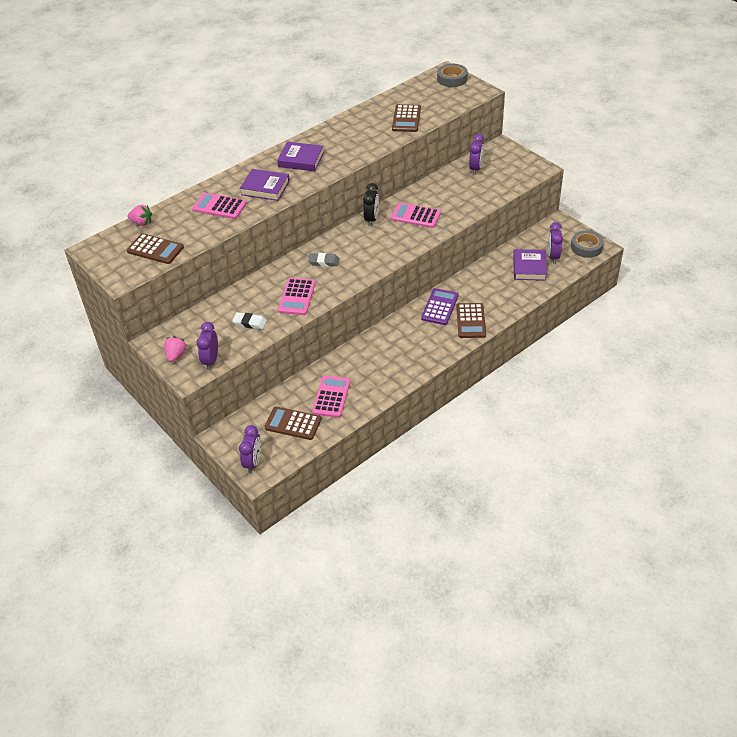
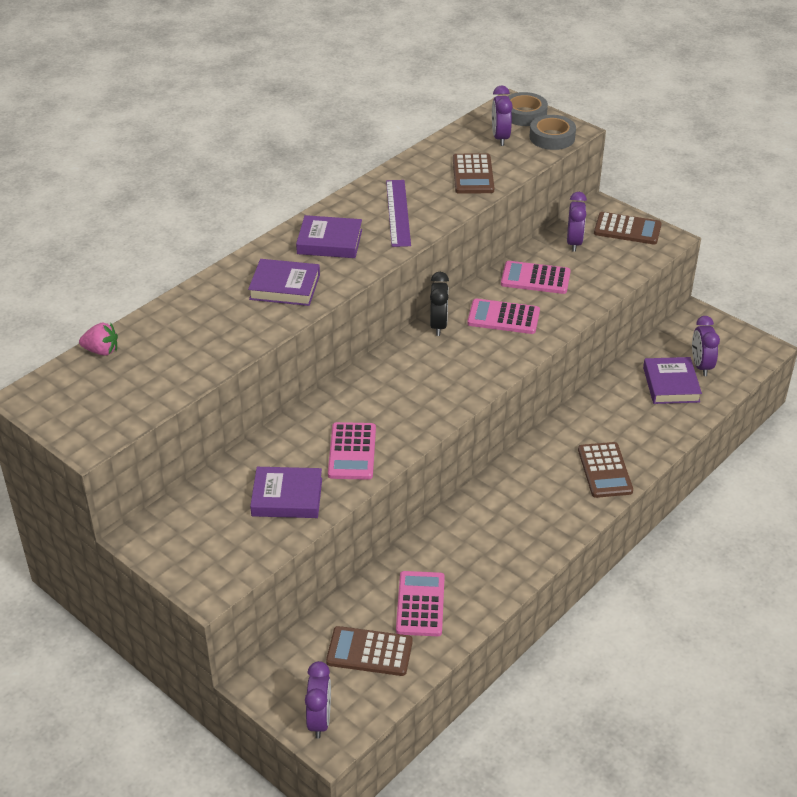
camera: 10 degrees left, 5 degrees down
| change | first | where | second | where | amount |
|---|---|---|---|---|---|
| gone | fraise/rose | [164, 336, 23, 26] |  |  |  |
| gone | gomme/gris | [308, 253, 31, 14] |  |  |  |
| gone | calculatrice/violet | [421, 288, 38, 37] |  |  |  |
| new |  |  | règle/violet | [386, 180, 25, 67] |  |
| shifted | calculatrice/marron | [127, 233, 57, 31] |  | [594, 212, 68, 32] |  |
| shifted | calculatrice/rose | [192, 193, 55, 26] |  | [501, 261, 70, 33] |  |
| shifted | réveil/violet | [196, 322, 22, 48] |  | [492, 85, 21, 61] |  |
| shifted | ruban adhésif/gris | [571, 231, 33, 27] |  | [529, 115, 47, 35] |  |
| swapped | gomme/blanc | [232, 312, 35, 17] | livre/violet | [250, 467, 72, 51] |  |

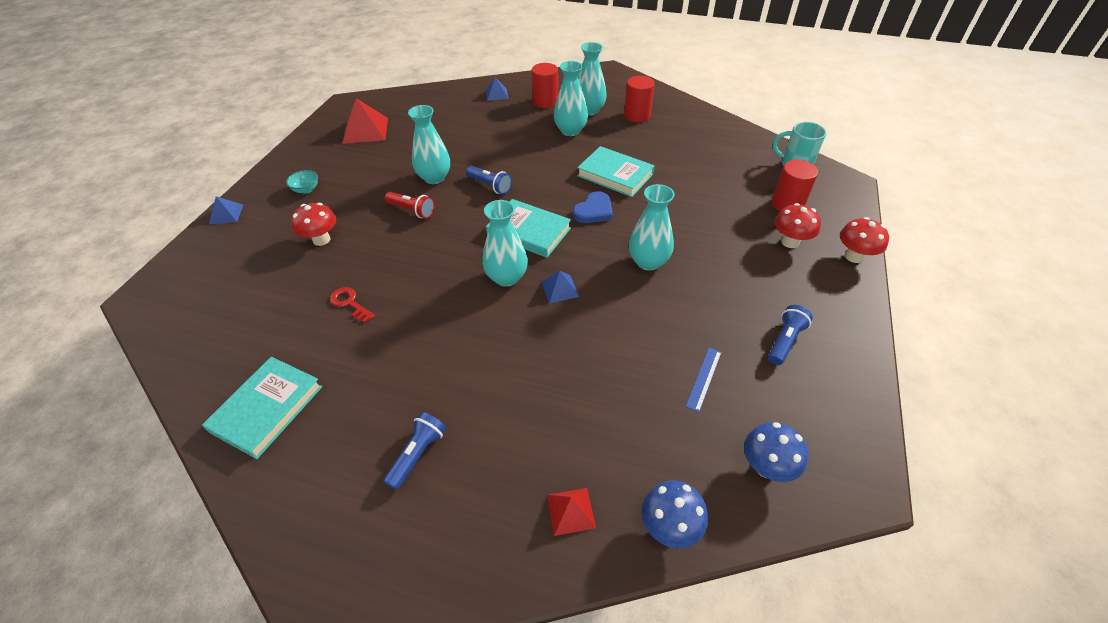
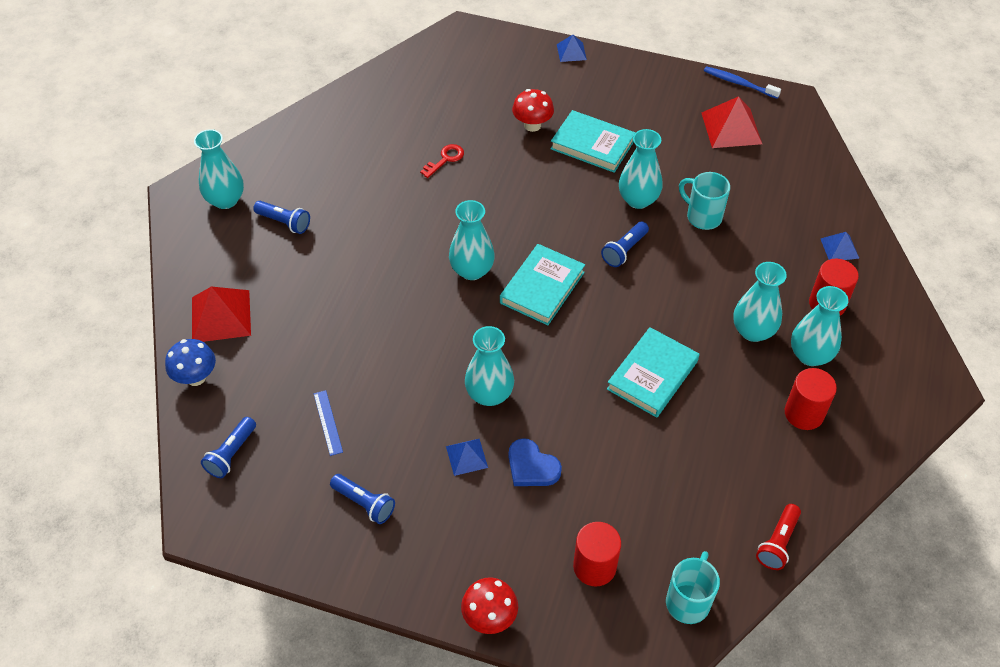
camera: 90 degrees right, 5 degrees up
| change | first | where | second | where | amount |
|---|---|---|---|---|---|
| gone | bol/turquoise | [286, 170, 32, 24] |  |  |  |
| gone | champignon/rouge | [775, 203, 46, 45] |  |  |  |
| new |  |  | vase/turquoise | [194, 129, 50, 80] |  |
| new |  |  | tasse/turquoise | [679, 172, 51, 58] |  |
| new |  |  | brosse à dents/bleu | [704, 66, 77, 33] |  |
| shifted | livre/turquoise | [202, 357, 120, 102] |  | [551, 110, 84, 63] |  |
| shifted | lampe de poche/rouge | [385, 192, 50, 27] |  | [756, 504, 45, 66] |  |
| shifted | pyramide/bleu | [541, 271, 38, 33] |  | [446, 439, 42, 37] |  |
| shifted | cœur/bleu | [573, 191, 40, 32] |  | [509, 438, 53, 48] |  |
| swapped | champignon/bleu | [744, 422, 64, 60] | lampe de poche/bleu | [201, 417, 55, 61] |  |
| rotated | règle/bleu | [685, 348, 37, 64] |  | [314, 390, 29, 66] | 45 degrees clockwise |
| scaled | pyramide/rouge | [547, 488, 49, 48] |  | [192, 287, 59, 55] | x1.80 |

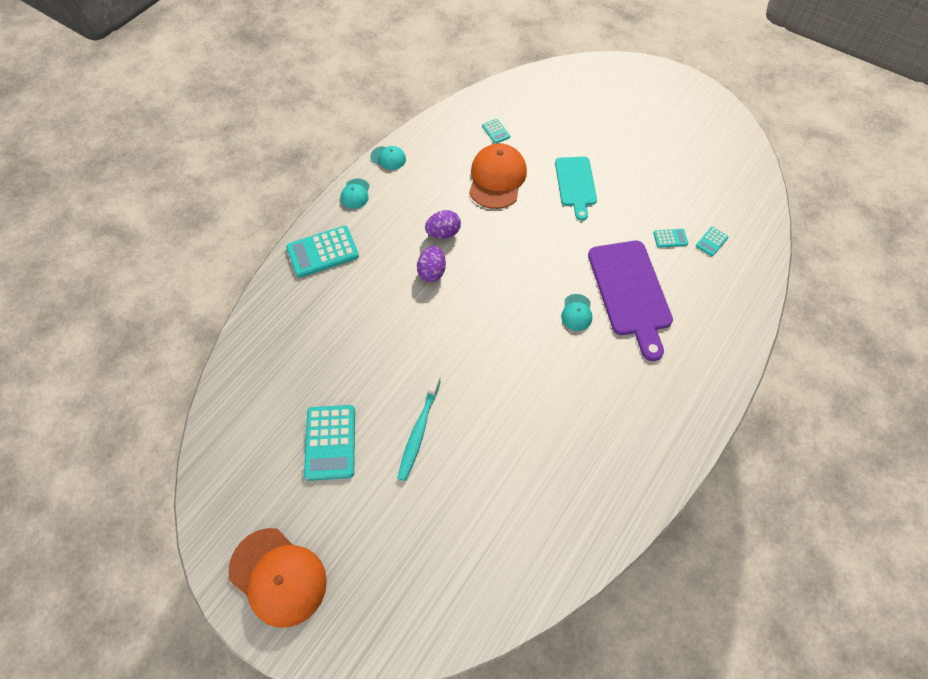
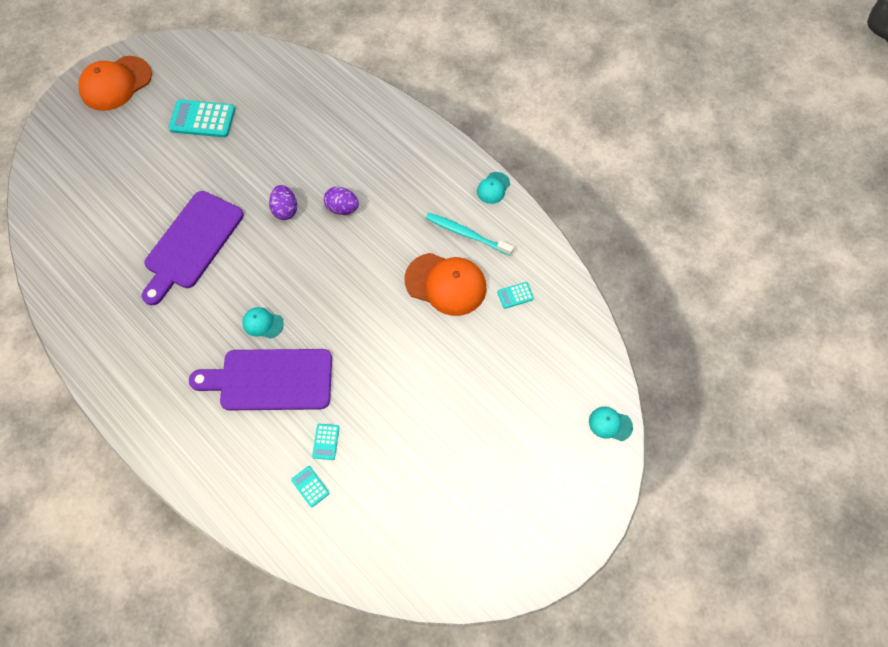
camera: 100 degrees right, 5 degrees up
| change | first | where | second | where | amount |
|---|---|---|---|---|---|
| gone | calculatrice/turquoise | [286, 226, 73, 52] |  |  |  |
| gone | planche à découper/turquoise | [555, 157, 42, 64] |  |  |  |
| new |  |  | planche à découper/violet | [142, 191, 102, 114] |  |
| shifted | casquette/turquoise | [341, 179, 28, 30] |  | [589, 407, 44, 34] |  |
| shifted | brosse à dents/turquoise | [397, 375, 44, 106] |  | [426, 213, 88, 43] |  |
| shifted | œuf/violet | [425, 210, 36, 29] |  | [269, 185, 28, 35] |  |

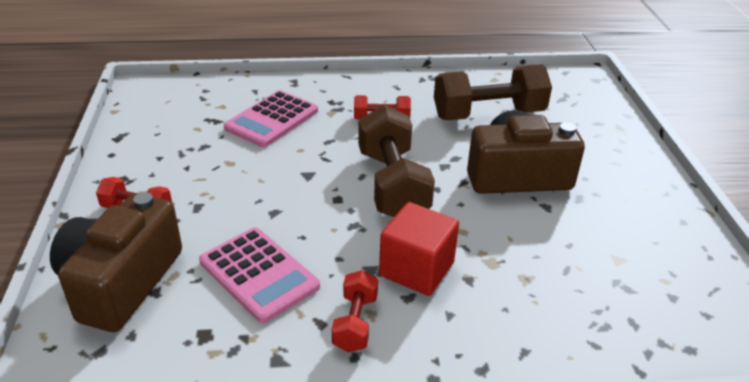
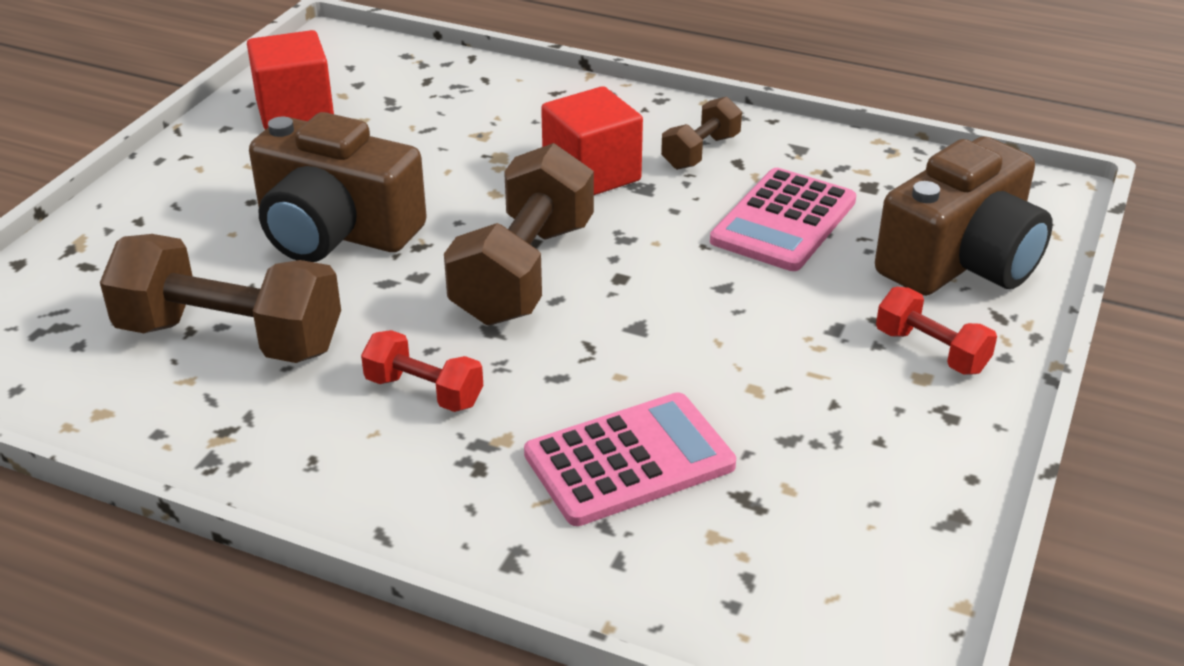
camera: 150 degrees left, 0 degrees up
| change | first | where | second | where | amount |
|---|---|---|---|---|---|
| new |  |  | cube/rouge | [247, 30, 87, 100] |  |
| repainted | haltère/rouge | [332, 270, 46, 82] | haltère/marron | [661, 97, 81, 73] |  |
| rotated | calculatrice/rose | [199, 227, 121, 96] |  | [710, 168, 146, 103] | 135 degrees counterclockwise |

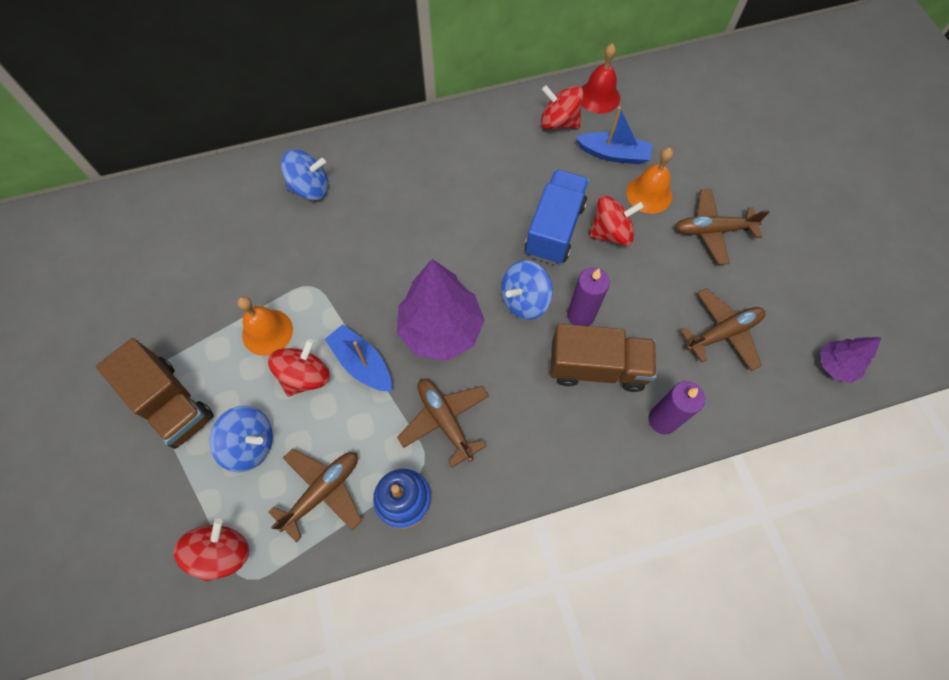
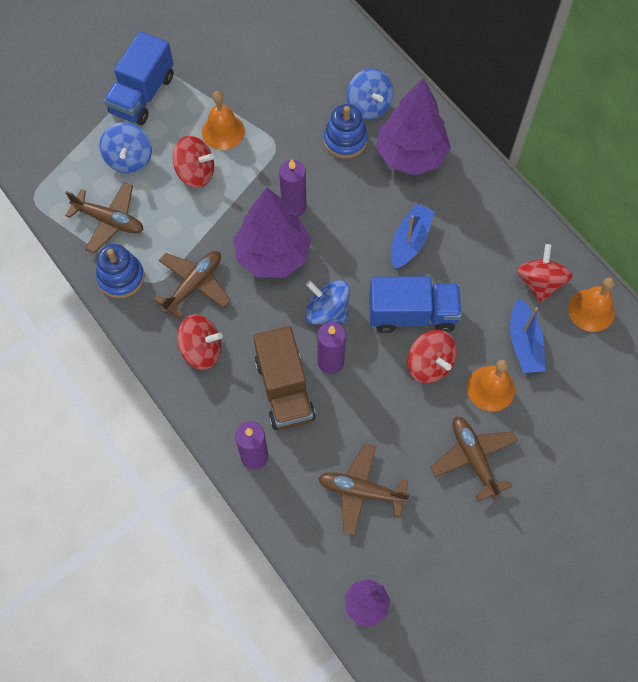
camera: 70 degrees right, 0 degrees up
| change | first | where | second | where | amount |
|---|---|---|---|---|---|
| new |  |  | bougie/violet | [279, 159, 28, 57] |  |
| new |  |  | jouet à empiler/bleu | [324, 104, 44, 54] |  |
| new |  |  | arbre/violet | [376, 78, 75, 97] |  |
| shifted | toupie/rouge | [173, 519, 77, 63] |  | [177, 314, 46, 56] |  |
| shifted | bateau/bleu | [325, 324, 67, 68] |  | [391, 204, 44, 65] |  |
| repainted | camion/marron | [96, 338, 118, 111] | camion/bleu | [104, 31, 69, 94] |  |
| repainted | cloche/rouge | [581, 44, 39, 70] | cloche/orange | [568, 277, 47, 55] |  |
| rotated | avion/marron | [680, 288, 85, 83] |  | [318, 443, 92, 92] | 150 degrees clockwise |

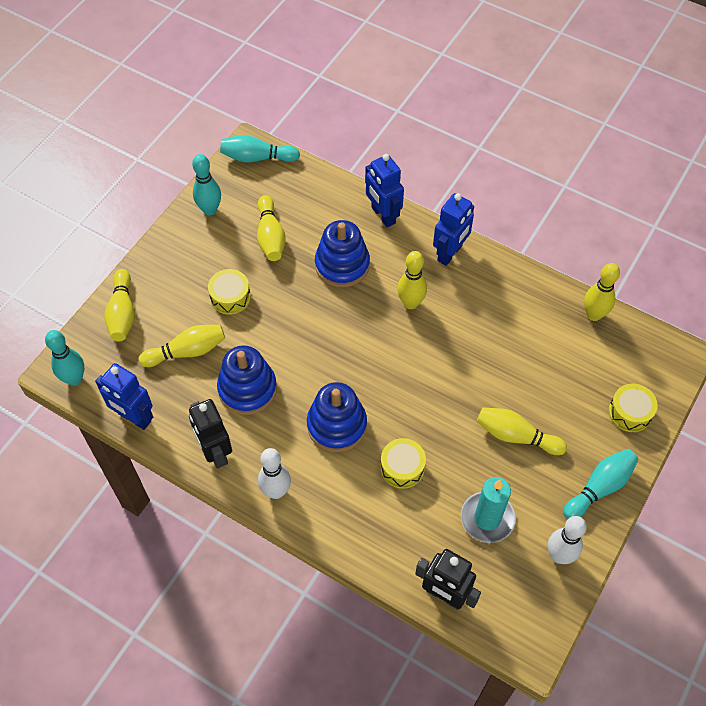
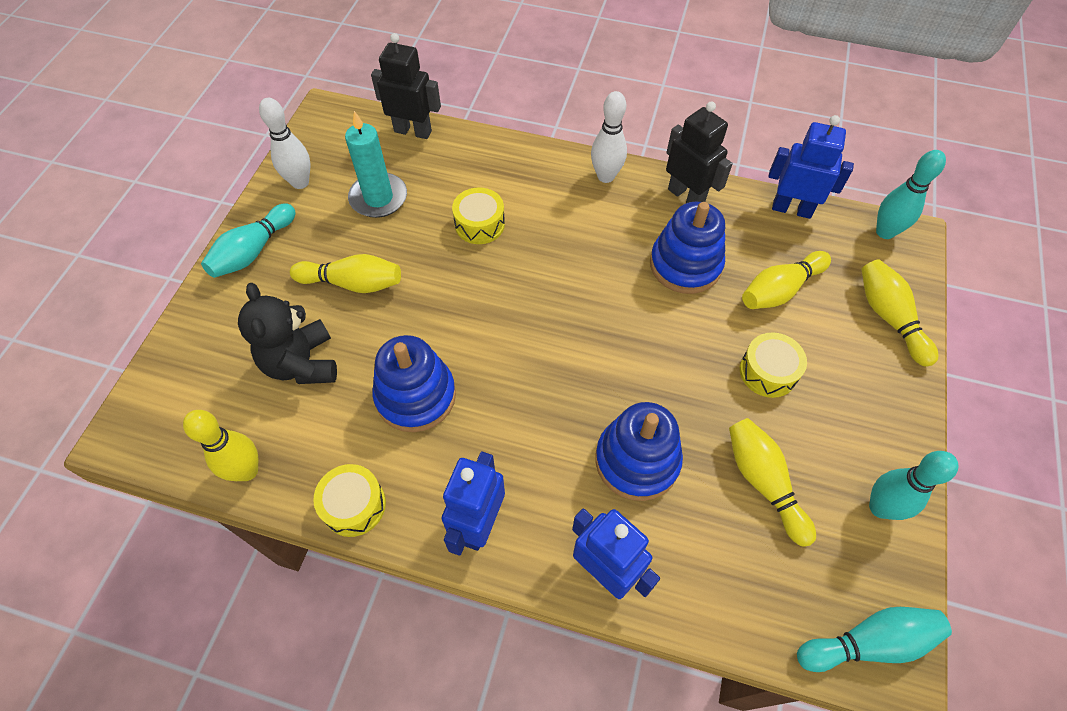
camera: 165 degrees right, 0 degrees up
| change | first | where | second | where | amount |
|---|---|---|---|---|---|
| gone | quille/jaune | [397, 251, 30, 58] |  |  |  |
| new |  |  | ours en peluche/noir | [238, 283, 99, 101] |  |
| shifted | jouet à empiler/bleu | [307, 382, 60, 70] |  | [373, 335, 83, 97] |  |
| shifted | tambour/jaune | [609, 384, 49, 48] |  | [313, 464, 73, 73] |  |

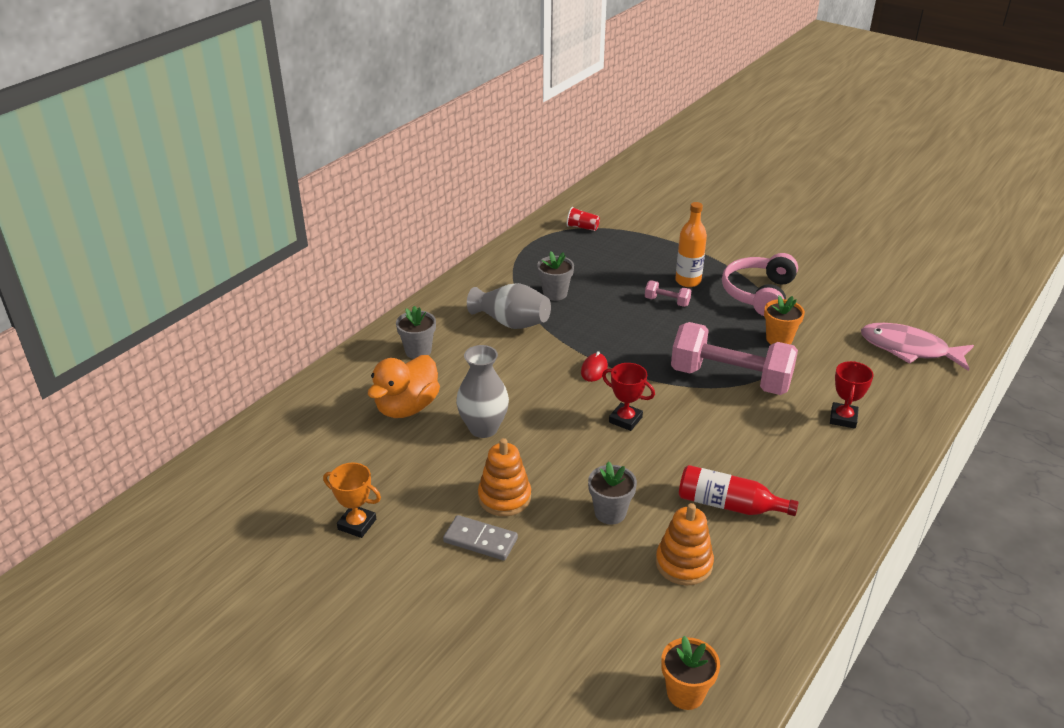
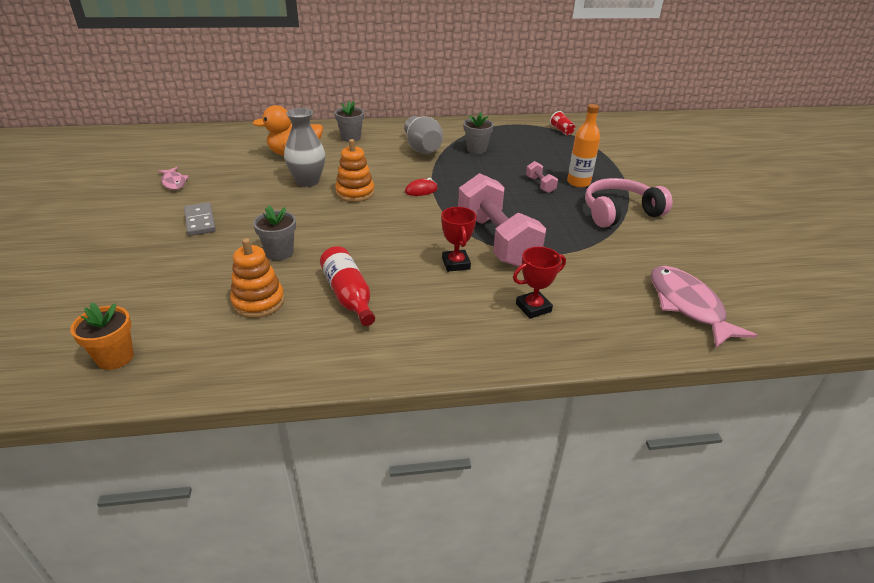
camera: 45 degrees right, 0 degrees up
| change | first | where | second | where | amount |
|---|---|---|---|---|---|
| gone | pot de fleurs/orange | [764, 295, 41, 50] |  |  |  |
| shifted | jouet à empiler/orange | [478, 438, 53, 78] |  | [335, 139, 40, 63] |  |
| shifted | trophée/rouge | [602, 363, 53, 68] |  | [441, 207, 35, 65] |  |
| swapped | trophée/orange | [323, 463, 58, 75] | poisson/rose | [158, 167, 31, 23] |  |

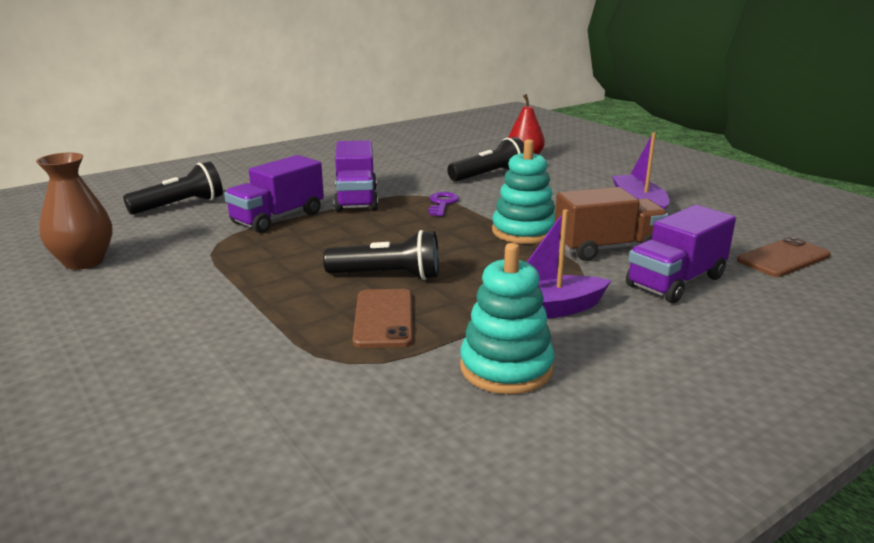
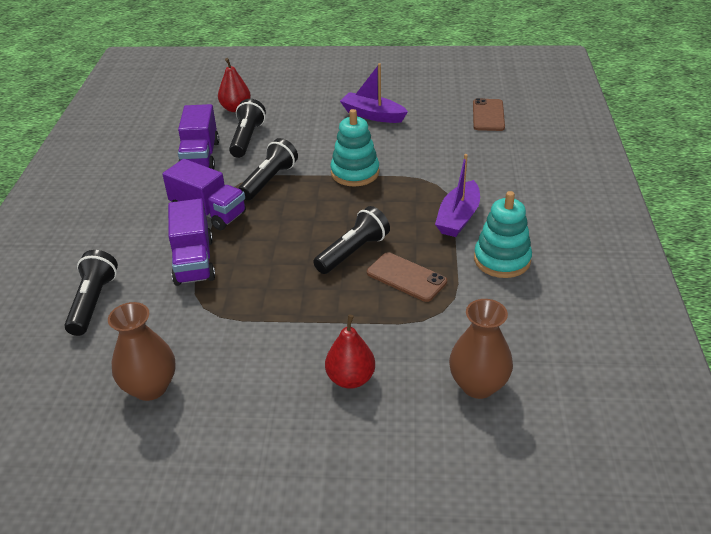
camera: 50 degrees left, 15 degrees up
| change | first | where | second | where | amount |
|---|---|---|---|---|---|
| gone | camion/marron | [555, 187, 114, 74] |  |  |  |
| new |  |  | poire/rouge | [325, 315, 50, 74] |  |
| new |  |  | vase/marron | [449, 299, 64, 100] |  |
| shifted | camion/violet | [626, 205, 110, 98] |  | [178, 104, 41, 65] |  |
| swapped | clé/violet | [428, 192, 31, 24] | lampe de poche/noir | [238, 138, 60, 63] |  |

